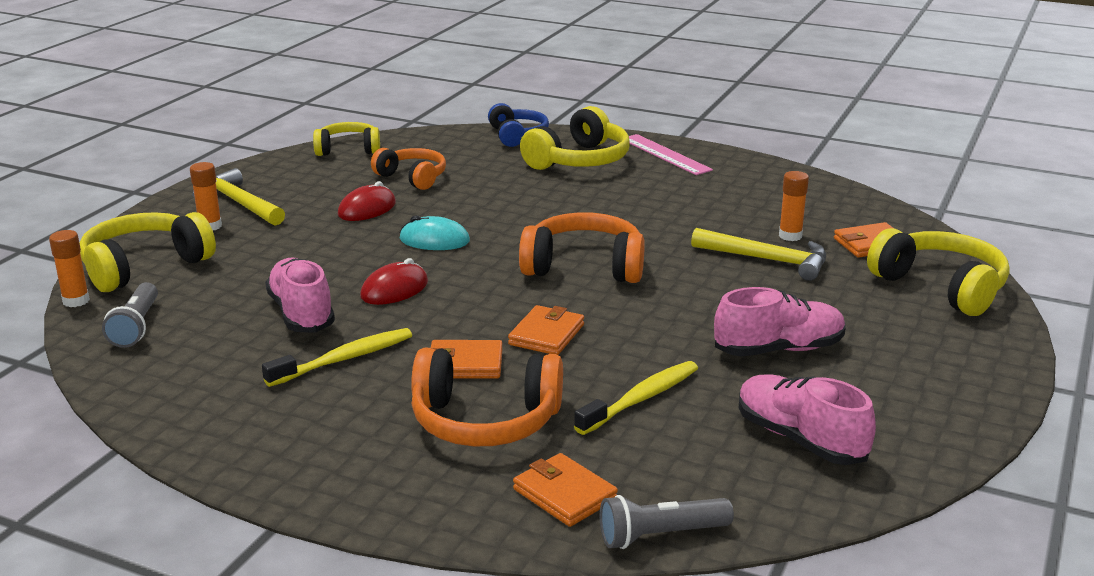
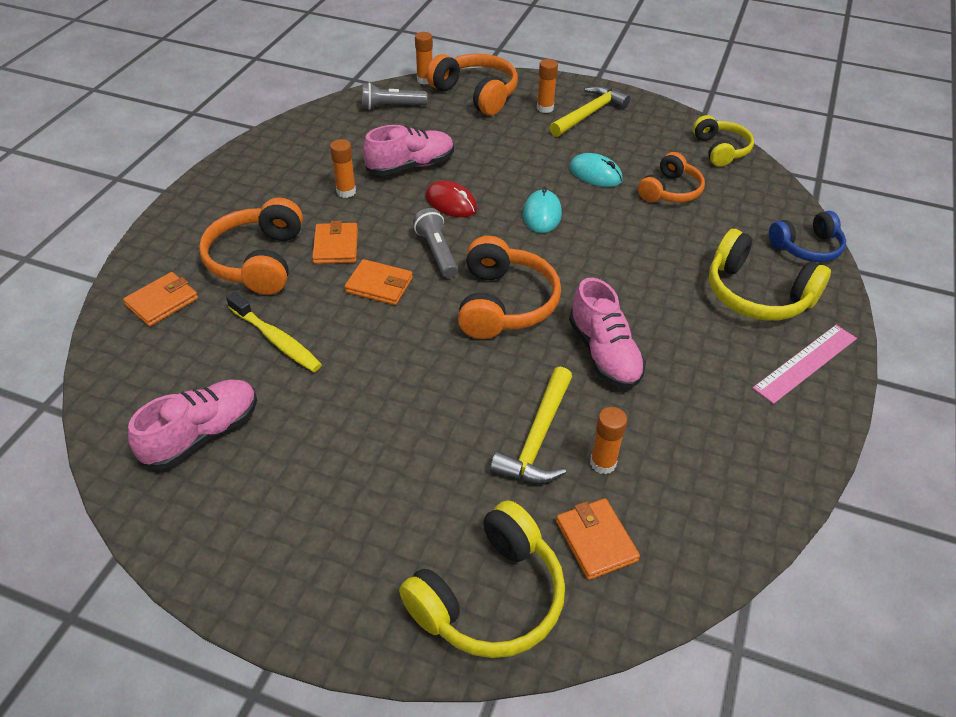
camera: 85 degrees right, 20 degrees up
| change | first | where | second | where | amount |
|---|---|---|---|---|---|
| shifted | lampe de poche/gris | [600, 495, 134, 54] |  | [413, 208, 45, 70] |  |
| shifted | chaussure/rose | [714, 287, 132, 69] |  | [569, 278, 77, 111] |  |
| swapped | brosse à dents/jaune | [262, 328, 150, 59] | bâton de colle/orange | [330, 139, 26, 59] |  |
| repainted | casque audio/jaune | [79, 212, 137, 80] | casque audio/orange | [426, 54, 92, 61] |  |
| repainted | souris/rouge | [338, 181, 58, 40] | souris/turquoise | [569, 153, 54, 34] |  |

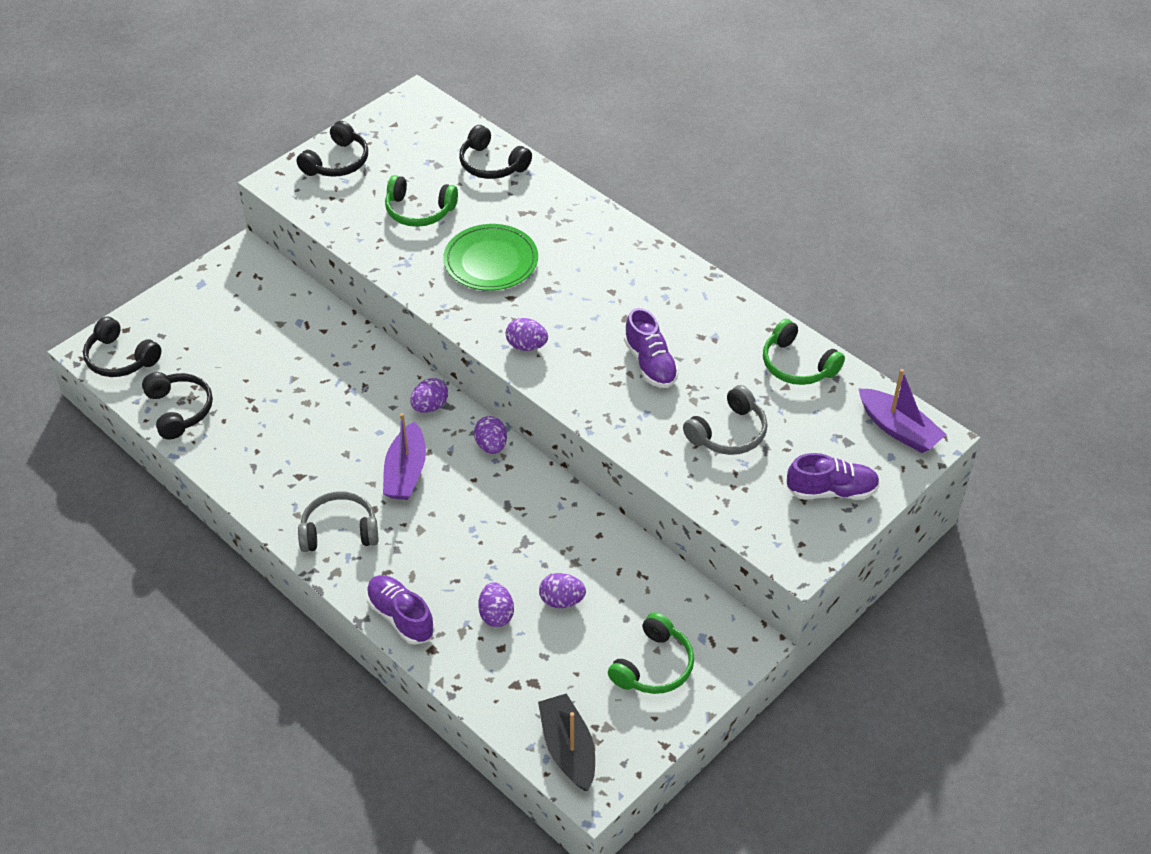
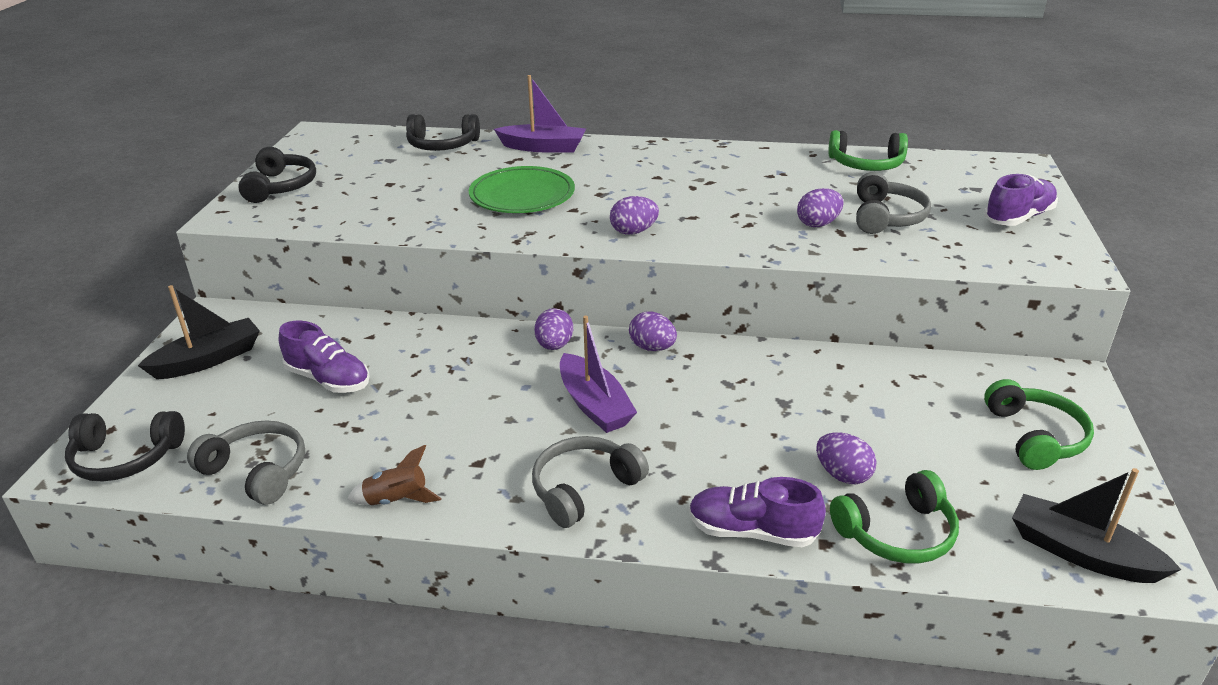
camera: 35 degrees left, 15 degrees down
| change | first | where | second | where | amount |
|---|---|---|---|---|---|
| new |  |  | bateau/noir | [138, 285, 122, 94] |  |
| new |  |  | fusée/marron | [348, 445, 94, 60] |  |
| shifted | casque audio/vert | [385, 175, 73, 52] |  | [830, 470, 129, 93] |  |
| shifted | œuf/violet | [539, 573, 47, 35] |  | [797, 188, 47, 39] |  |
| shifted | chaussure/violet | [624, 308, 55, 80] |  | [279, 320, 91, 73] |  |
| shifted | bateau/violet | [858, 369, 89, 84] |  | [494, 75, 92, 78] |  |
| repainted | casque audio/noir | [142, 372, 71, 67] | casque audio/gris | [187, 420, 118, 85] |  |

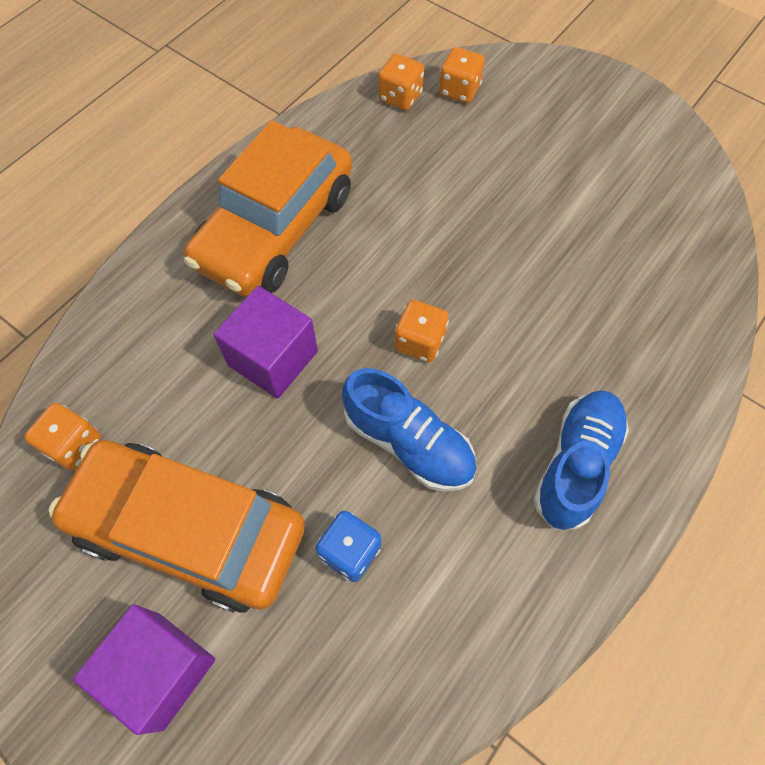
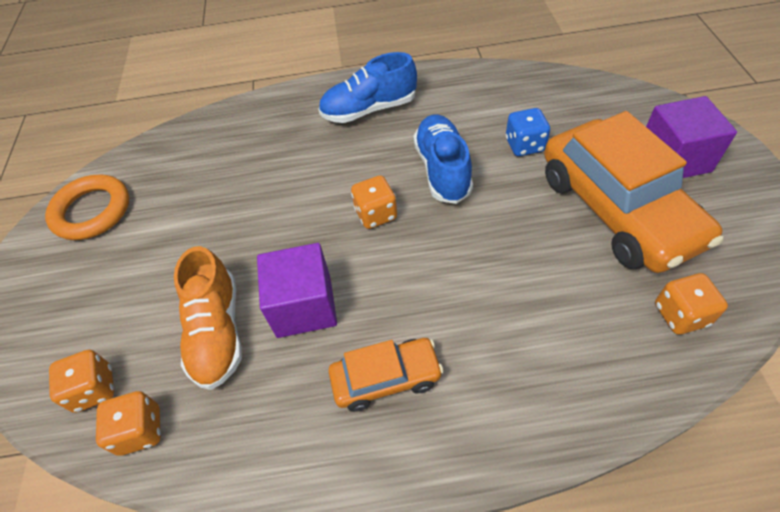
camera: 130 degrees left, 10 degrees down
| change | first | where | second | where | amount |
|---|---|---|---|---|---|
| new |  |  | anneau/orange | [45, 174, 84, 66] |  |
| new |  |  | chaussure/orange | [174, 246, 68, 144] |  |
| shifted | cube/violet | [214, 286, 104, 113] |  | [257, 243, 80, 95] |  |
| scaled | voiture/orange | [184, 120, 168, 177] |  | [329, 338, 115, 74] | x0.51 |

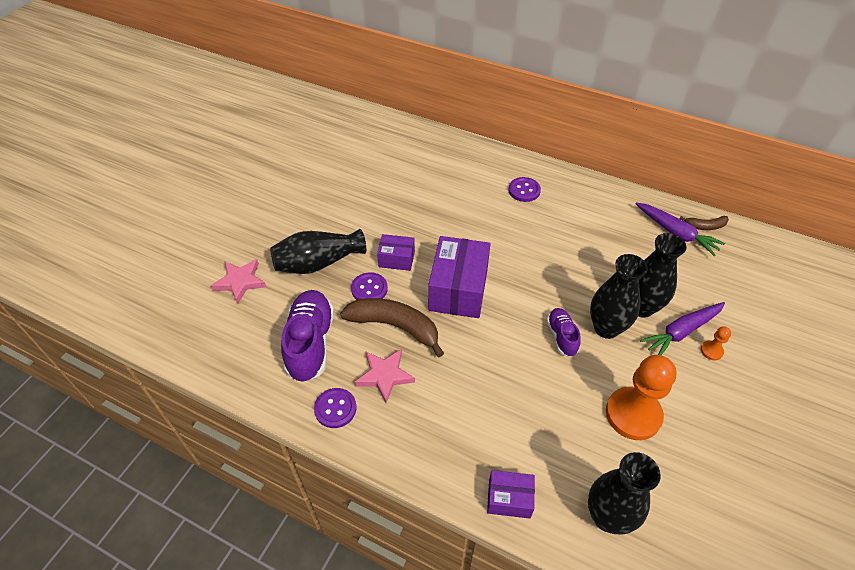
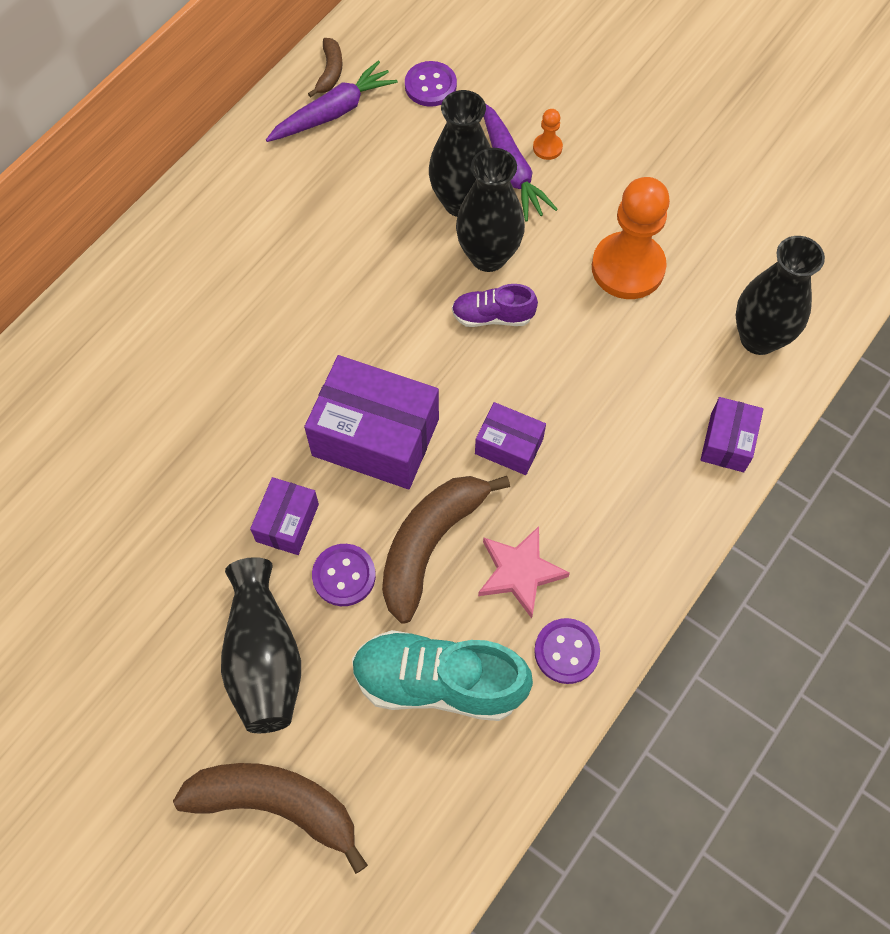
camera: 80 degrees left, 15 degrees up
| change | first | where | second | where | amount |
|---|---|---|---|---|---|
| new |  |  | boîte/violet | [475, 402, 71, 73] |  |
| shifted | bouton/violet | [508, 177, 33, 25] |  | [405, 61, 52, 46] |  |
| swapped | étoile/rose | [211, 259, 55, 45] | banane/marron | [173, 763, 195, 111] |  |
| repainted | chaussure/violet | [281, 290, 53, 92] | chaussure/turquoise | [352, 630, 181, 91] |  |

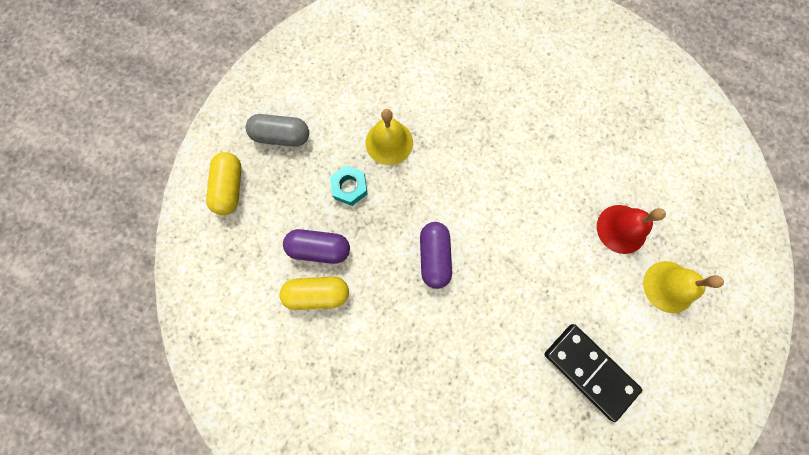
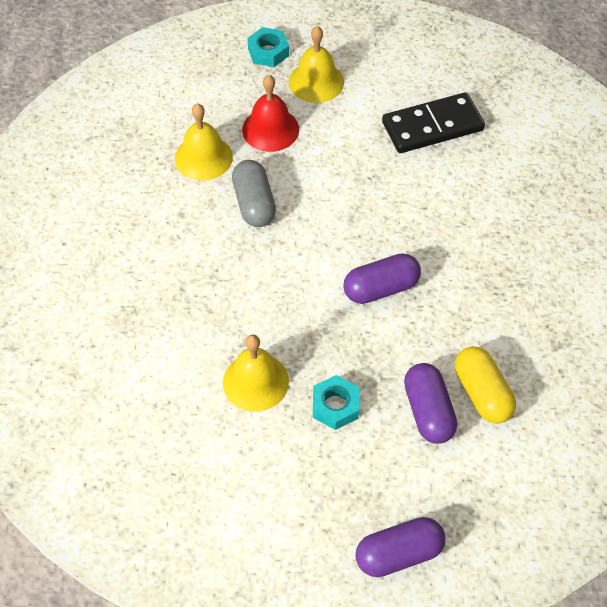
camera: 110 degrees left, 20 degrees down
| change | first | where | second | where | amount |
|---|---|---|---|---|---|
| new |  |  | cloche/jaune | [175, 103, 58, 78] |  |
| new |  |  | écrou/turquoise | [247, 27, 42, 40] |  |
| shifted | gélule/gris | [246, 114, 63, 32] |  | [232, 160, 44, 67] |  |
| repainted | gélule/jaune | [206, 152, 36, 63] | gélule/violet | [356, 517, 89, 60] |  |
| rotated | domino/noir | [544, 324, 98, 98] |  | [382, 92, 103, 61] | 45 degrees clockwise |

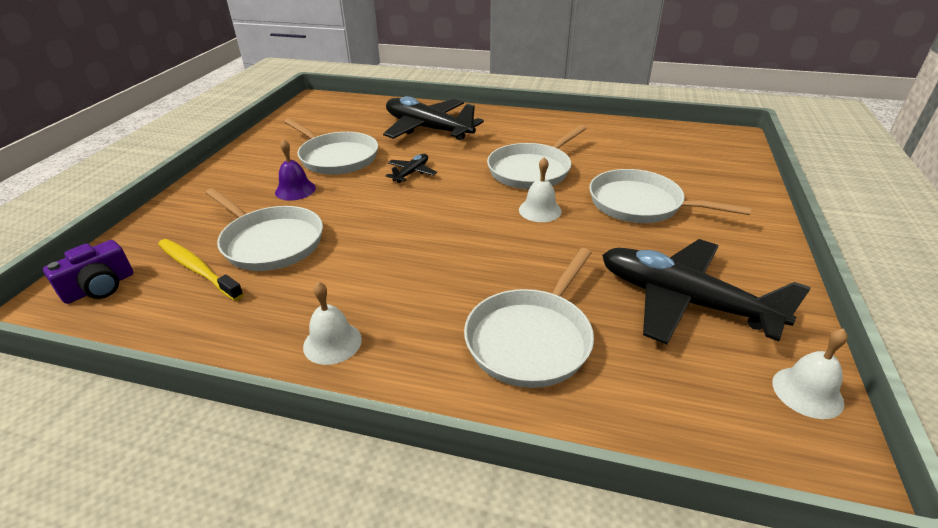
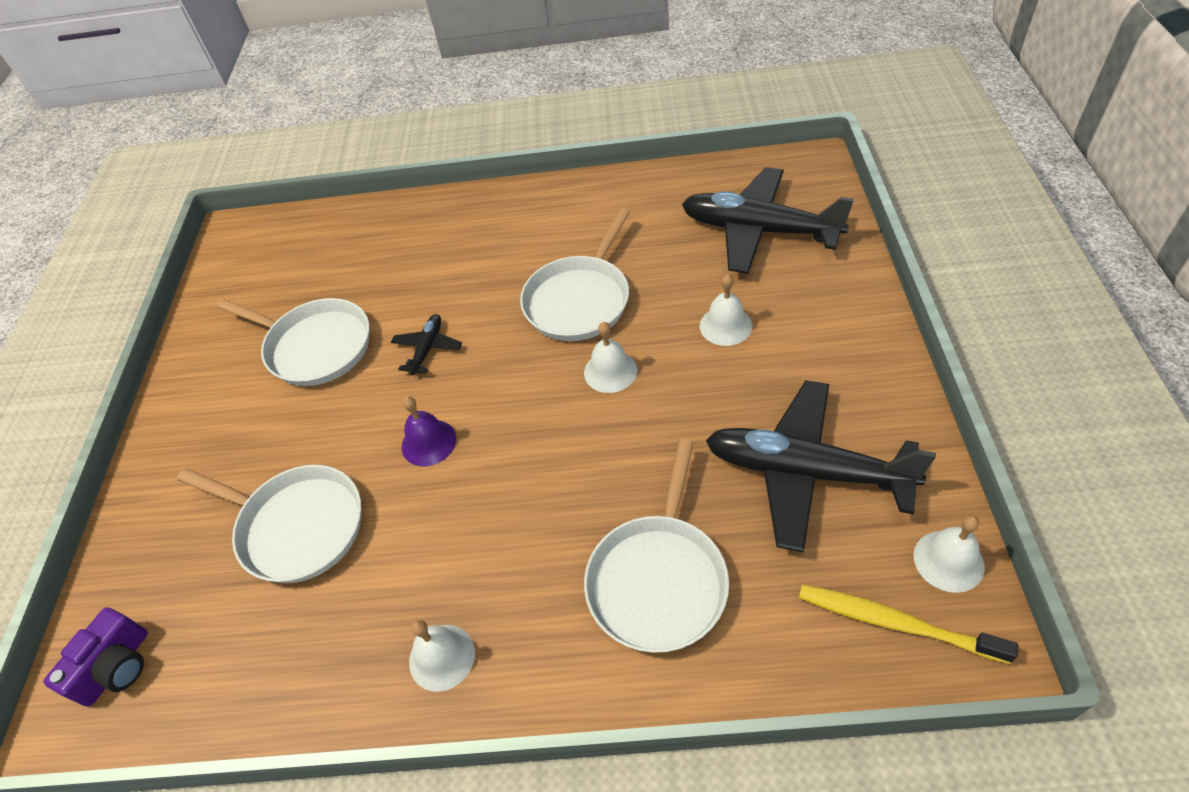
camera: 10 degrees left, 15 degrees up
| change | first | where | second | where | amount |
|---|---|---|---|---|---|
| shifted | brosse à dents/jaune | [158, 239, 86, 62] |  | [799, 585, 220, 79] |  |
| shifted | cloche/violet | [275, 139, 41, 62] |  | [402, 396, 54, 71] |  |
| shifted | avion/noir | [383, 96, 101, 44] |  | [682, 167, 172, 107] |  |
| swapped | poêle/blanc | [589, 169, 163, 54] | cloche/blanc | [700, 274, 52, 72] |  |

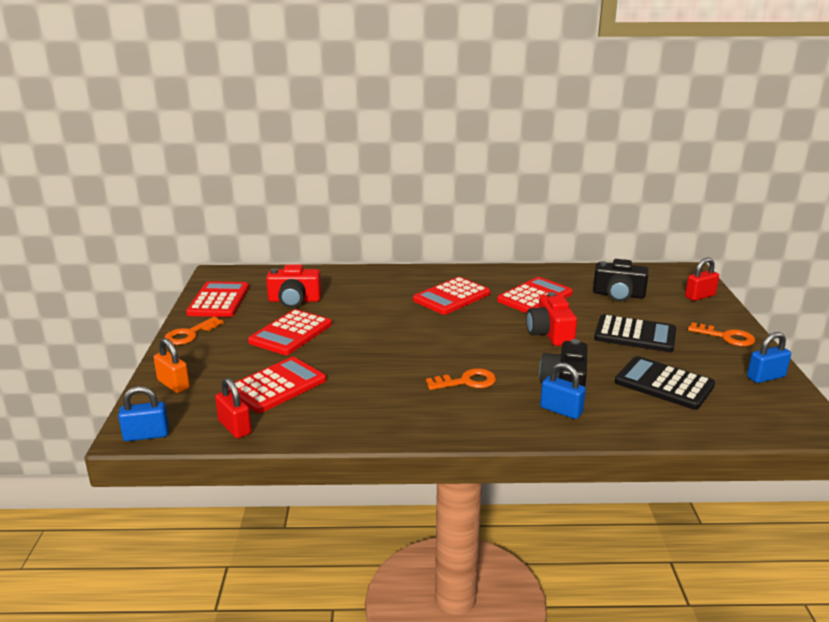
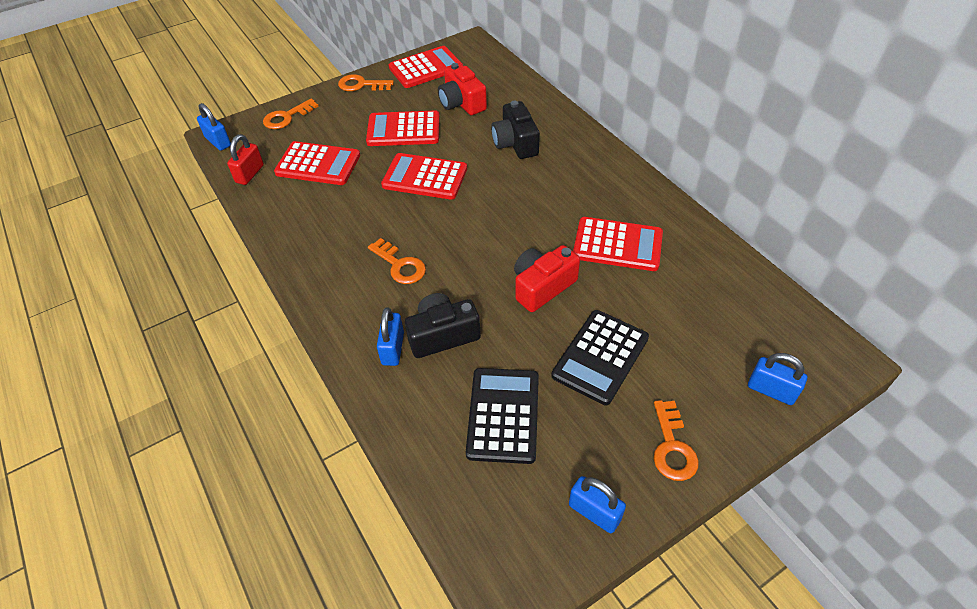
camera: 60 degrees right, 25 degrees up
| change | first | where | second | where | amount |
|---|---|---|---|---|---|
| shifted | calculatrice/rouge | [413, 277, 77, 38] |  | [381, 153, 86, 47] |  |
| shifted | appareil photo/noir | [593, 259, 55, 43] |  | [491, 101, 49, 58] |  |
| swapped | cadenas/orange | [154, 338, 36, 55] | clé/orange | [263, 99, 56, 30] |  |
| repainted | cadenas/rouge | [685, 258, 34, 43] | cadenas/bleu | [748, 353, 59, 52] |  |
| rotated | calculatrice/noir | [594, 314, 82, 38] |  | [551, 310, 98, 95] | 45 degrees clockwise |

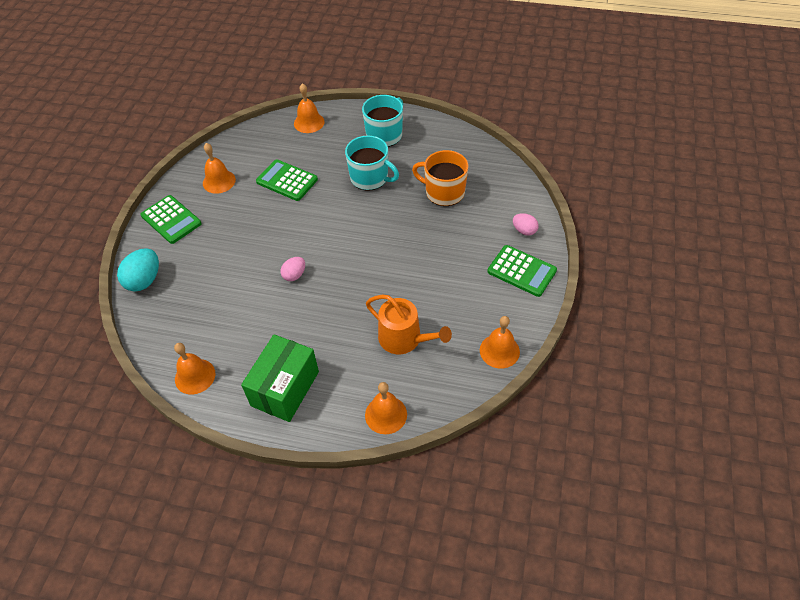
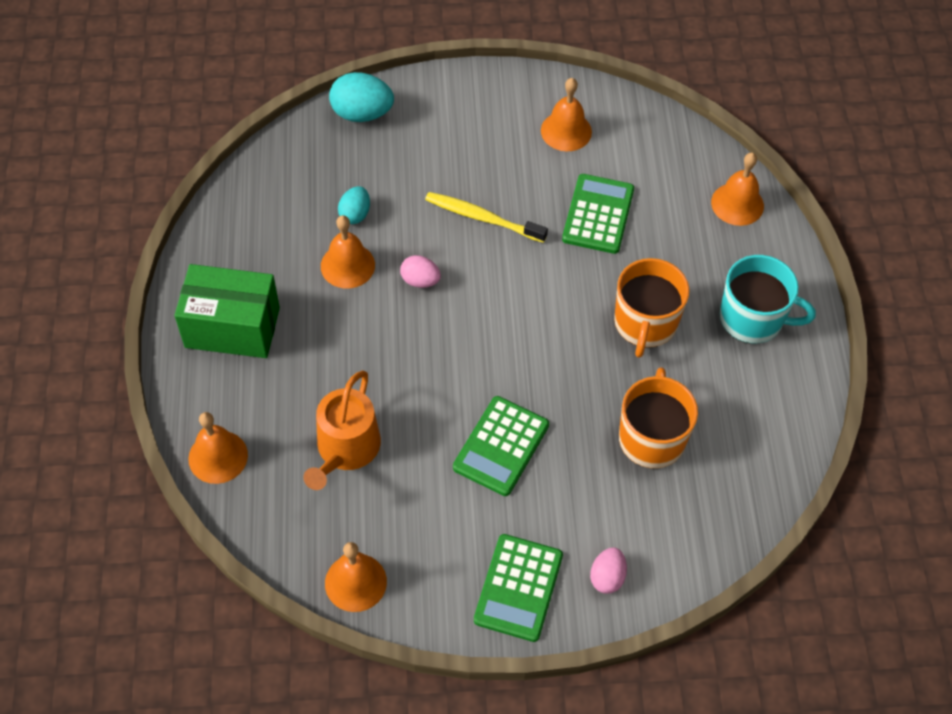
camera: 70 degrees right, 5 degrees up
| change | first | where | second | where | amount |
|---|---|---|---|---|---|
| new |  |  | œuf/turquoise | [338, 186, 32, 38] |  |
| new |  |  | brosse à dents/jaune | [425, 192, 123, 51] |  |
| shifted | calculatrice/vert | [141, 195, 61, 49] |  | [453, 396, 96, 100] |  |
| shifted | cloche/orange | [174, 343, 41, 51] |  | [321, 215, 54, 73] |  |
| repainted | tasse/turquoise | [345, 136, 54, 55] | tasse/orange | [614, 258, 75, 100] |  |

